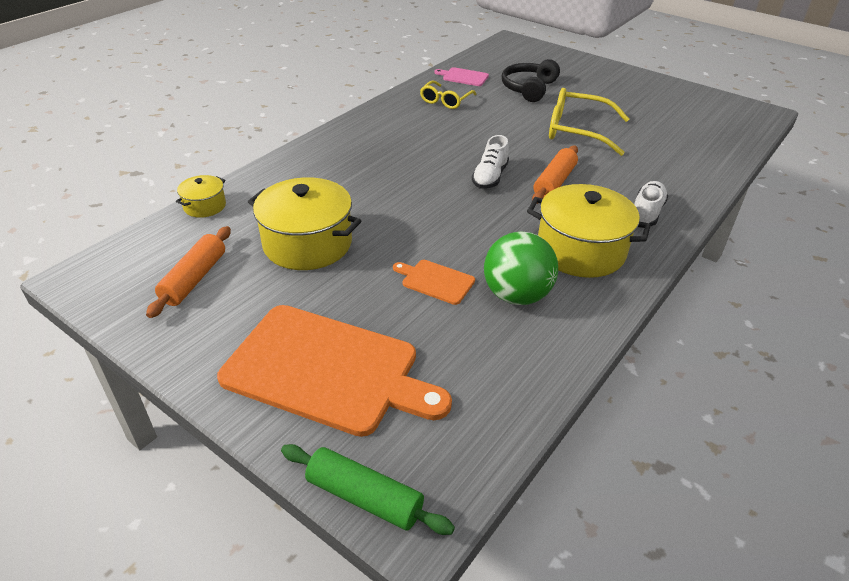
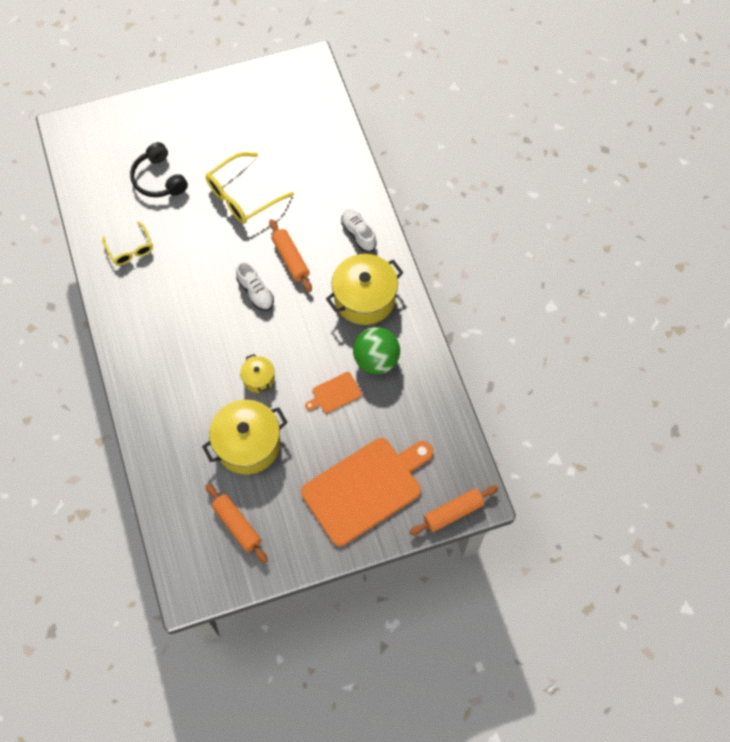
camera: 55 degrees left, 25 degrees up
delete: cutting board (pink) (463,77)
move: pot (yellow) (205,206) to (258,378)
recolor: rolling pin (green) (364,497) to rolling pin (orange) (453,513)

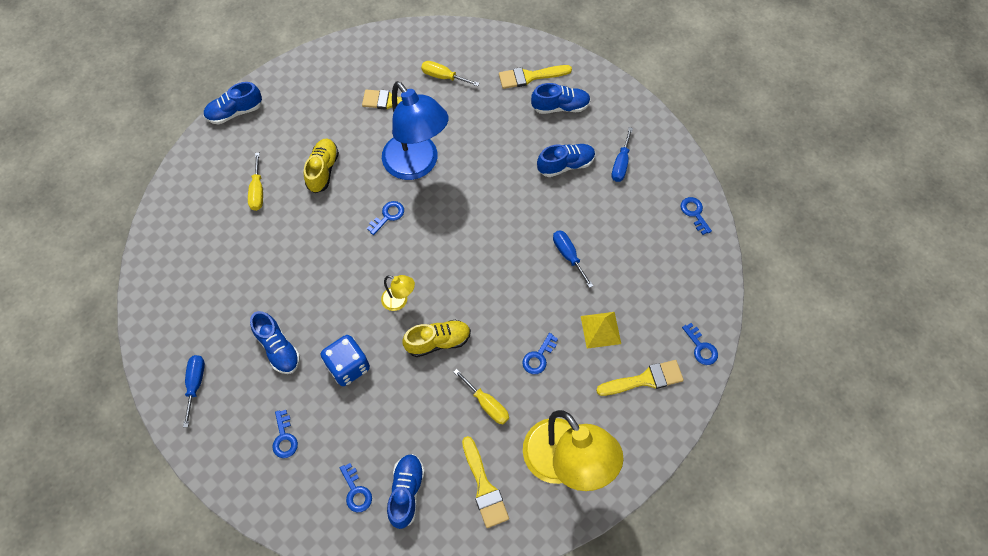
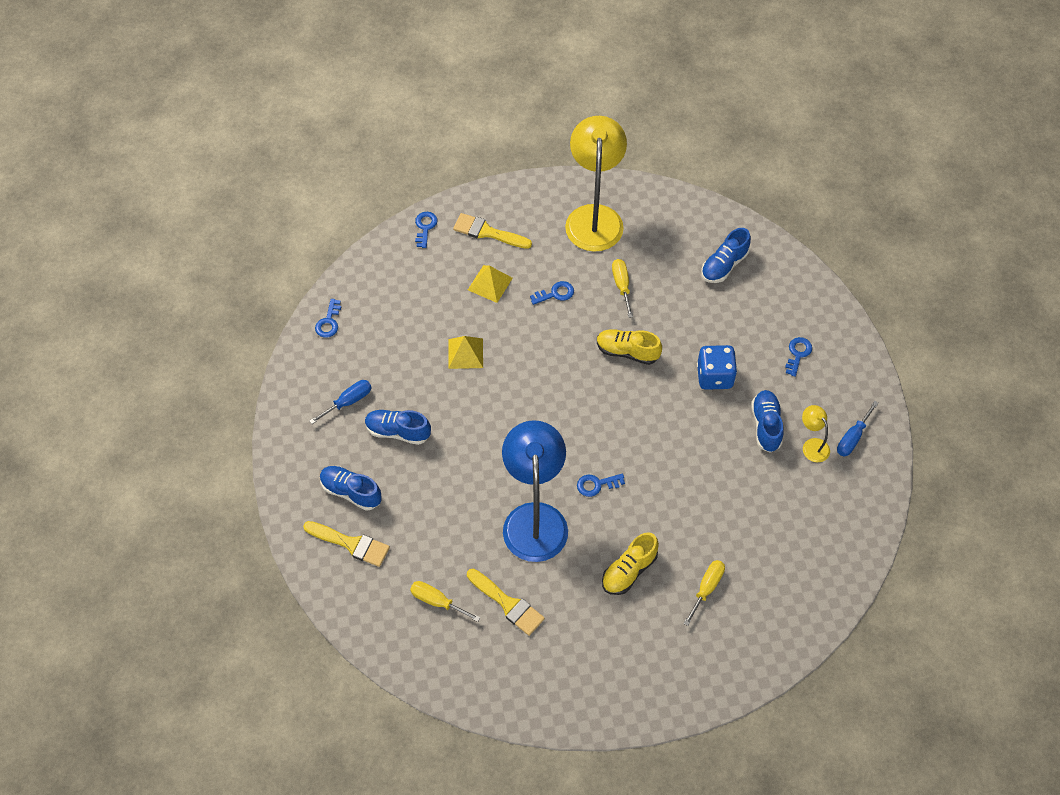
camera: 145 degrees left, 5 degrees down
delete: shoe (blue) (235,112); key (blue) (356,491); brush (yellow) (484,487)
move: lamp (yellow) (399,301) to (812,445)
replace: screwdriver (blue) (568,255) to pyramid (yellow) (465,353)
rotate: screwdriver (yellow) (443,77) = (437,601) 150 degrees clockwise

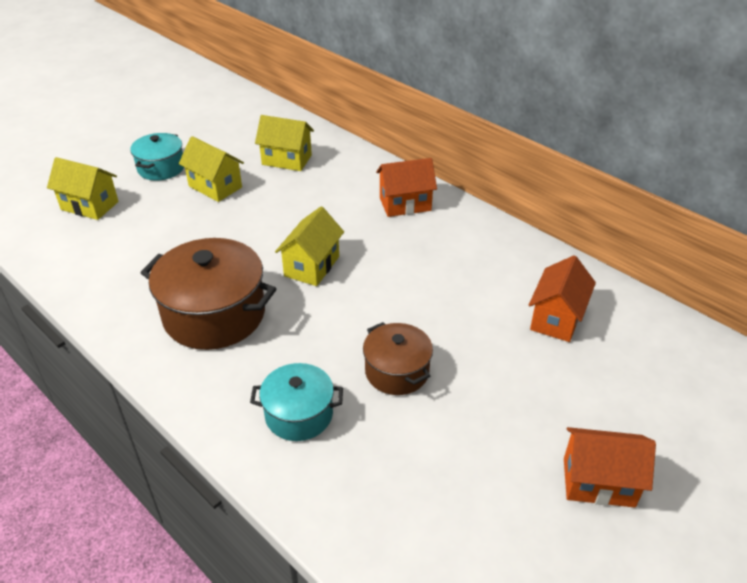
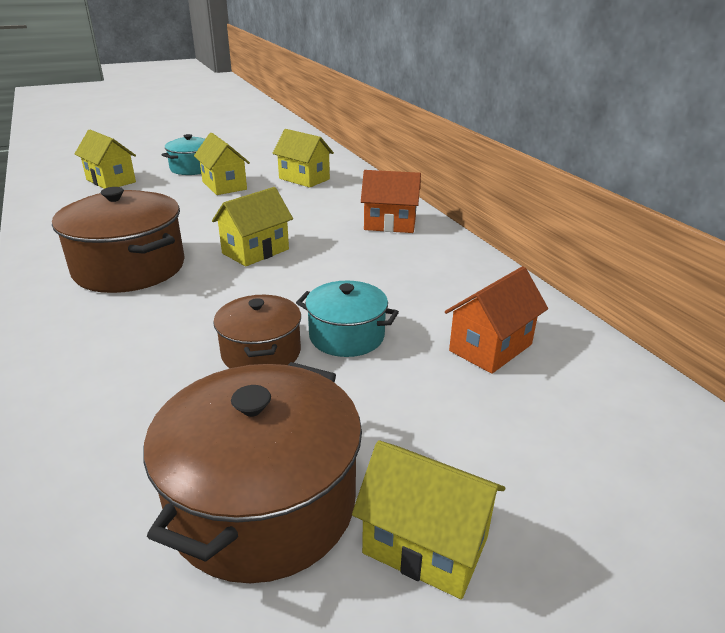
camera: 20 degrees right, 10 degrees down
insert: pot (brown) (263,503)
move: pot (turquoise) (299,414) to (346,336)
recolor: house (orange) (598,482) to house (yellow) (425,545)

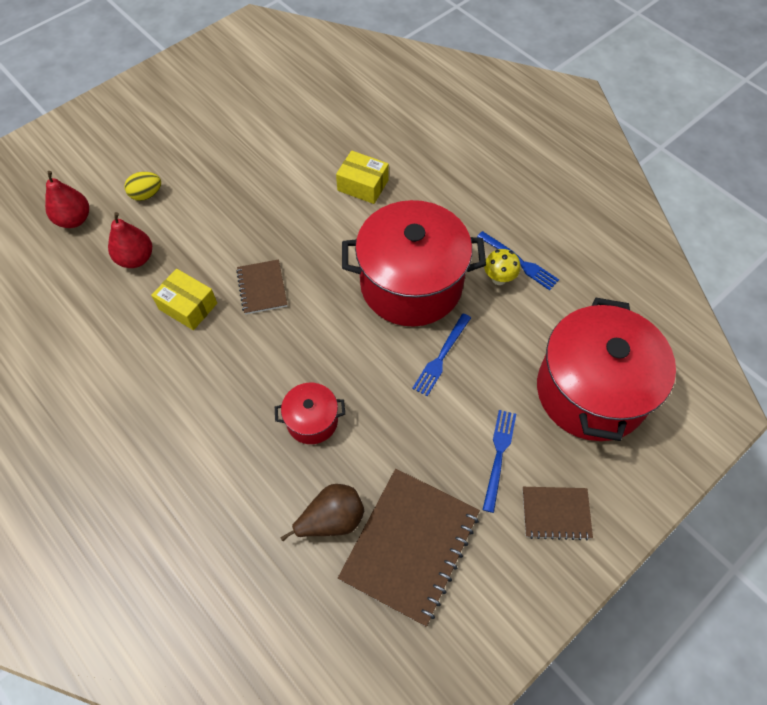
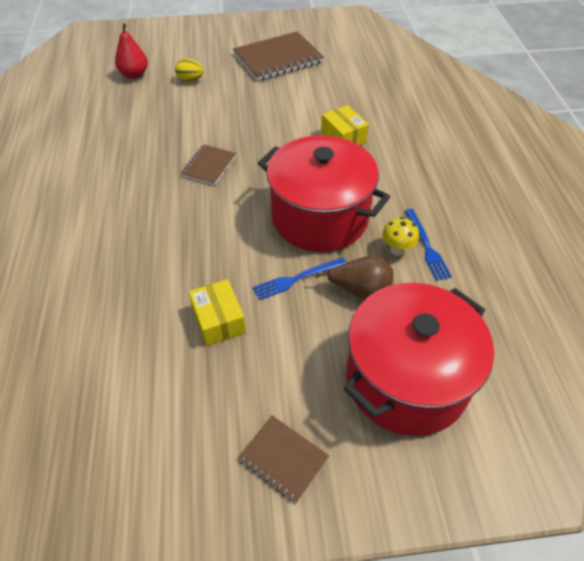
camera: 35 degrees right, 10 degrees down
delete: pear (red) (136,259); pot (red) (312,421); fork (blue) (499,456)
move: box (yellow) (188,306) to (219,320); notebook (brown) (410,545) to (278,58); pear (brown) (331,519) to (360,290)

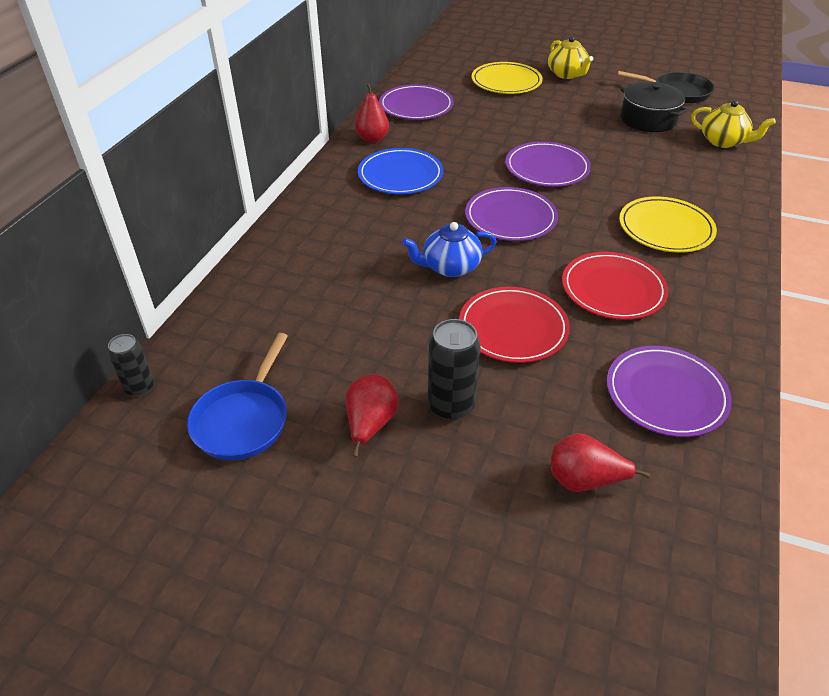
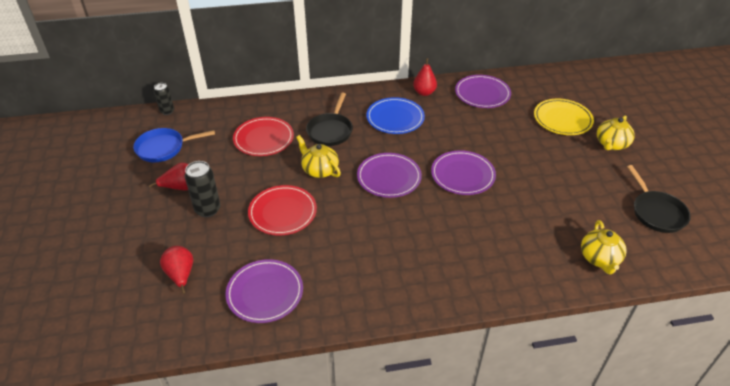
camera: 60 degrees right, 0 degrees up
delete: plate (yellow) (665,228); pot (black) (648,119)
insert: pan (black) (330,131)
move: plate (red) (613,289) to (263,139)
recolor: teapot (blue) (450,267) to teapot (yellow) (319,170)

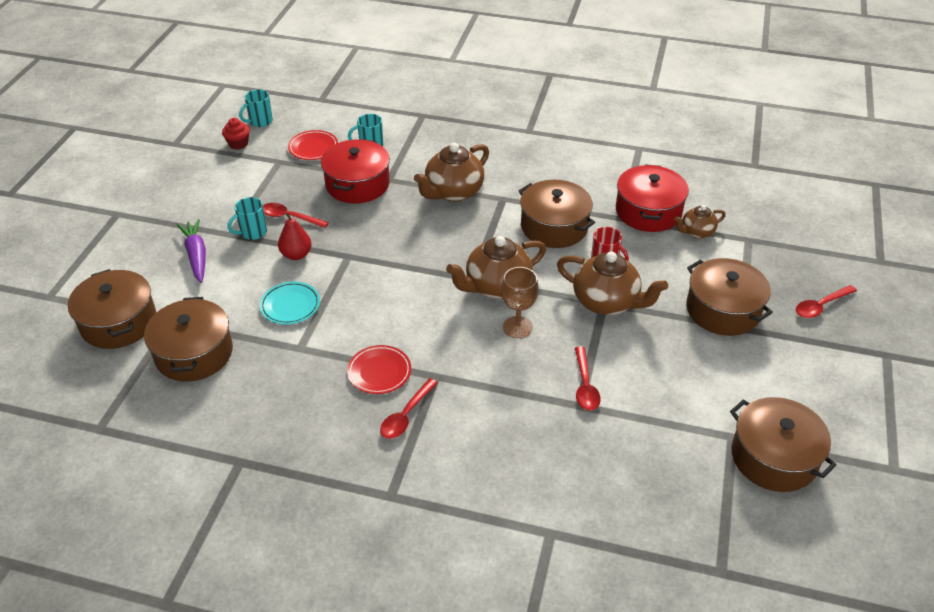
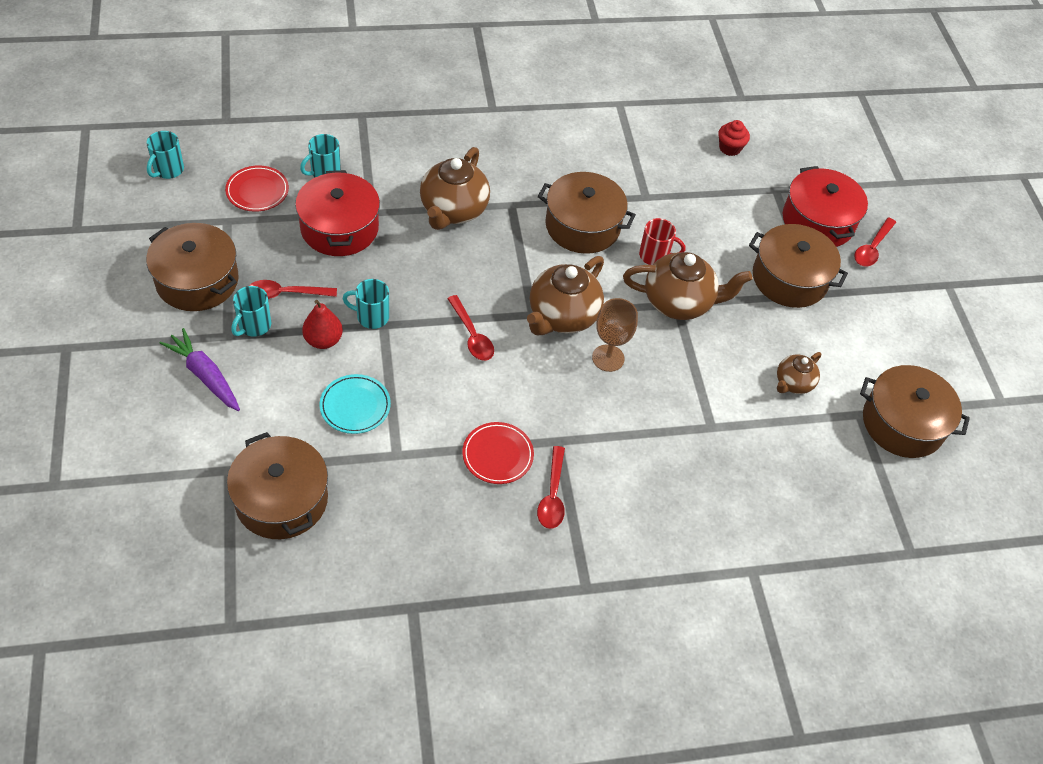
camera: 30 degrees left, 10 degrees up
insert: mug (turquoise) (371,317)
move: pot (brown) (118,322) to (197,280); spoon (red) (585,385) to (472,335); cupcake (red) (238,144) to (730,148); teapot (brown) (696,232) to (793,383); pot (red) (648,211) to (818,221)

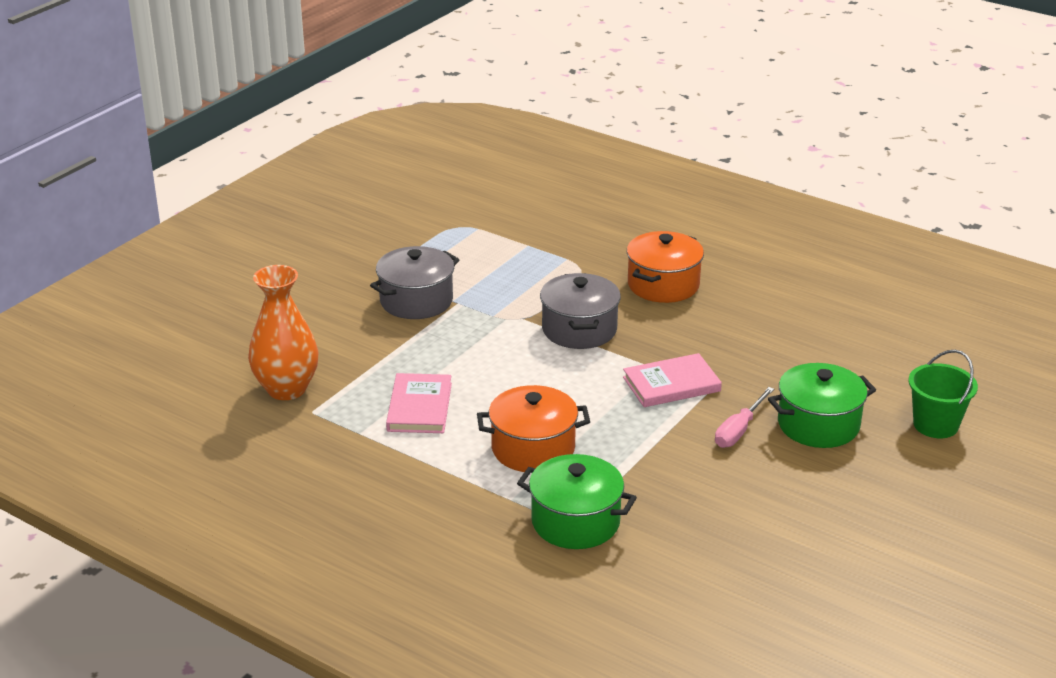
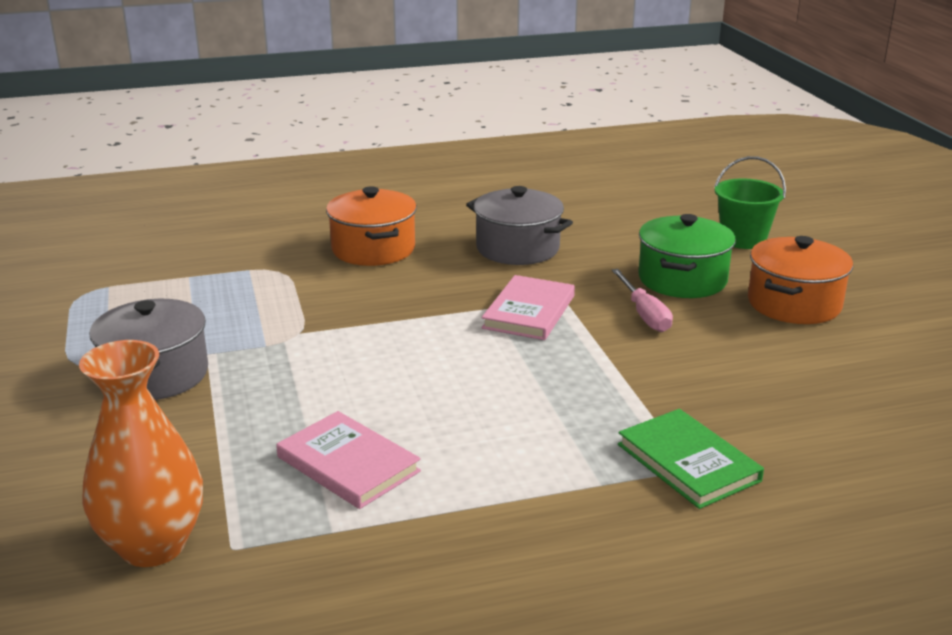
camera: 50 degrees left, 5 degrees down
move: pot (grey) (579,329) to (517,248); pot (orange) (533,449) to (794,304)
replace: pot (green) (575,522) to book (green) (688,462)

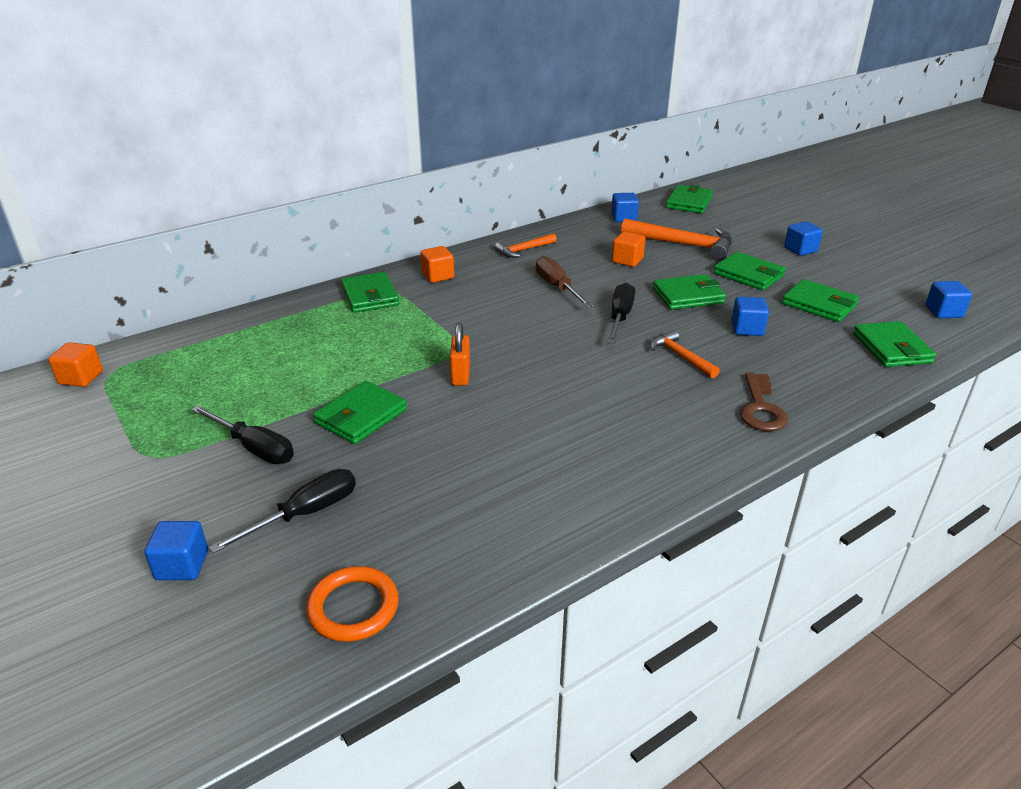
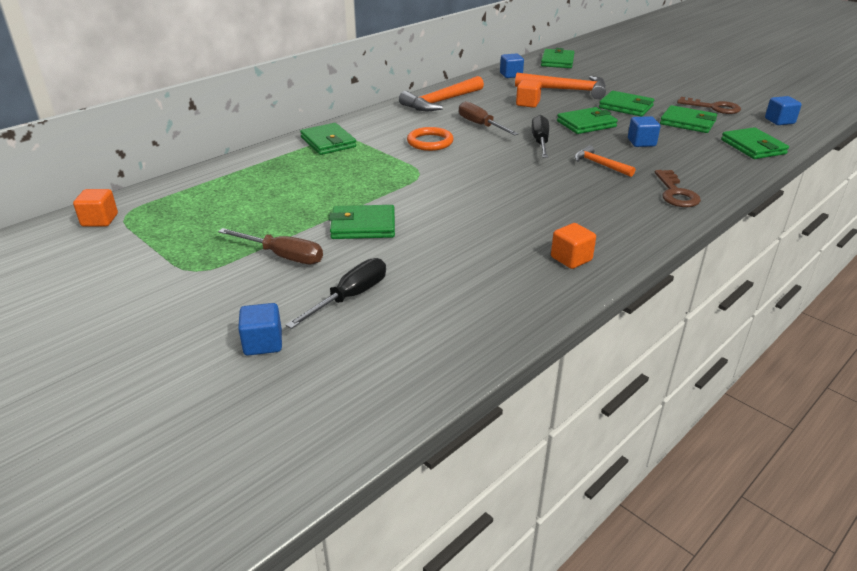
camera: 10 degrees left, 0 degrees up
delete: padlock (orange) (461,375); cube (blue) (800,250)
insert: key (brown) (713,107)
move: ring (orange) (353,607) to (430,142); cube (orange) (438,276) to (571,259)
recolor: screwdriver (black) (254,448) to screwdriver (brown) (283,256)
rotate: wallet (green) (361,416) = (363,226) 60 degrees clockwise
resize: hammer (orange) (523,250) = (441,102) x1.77

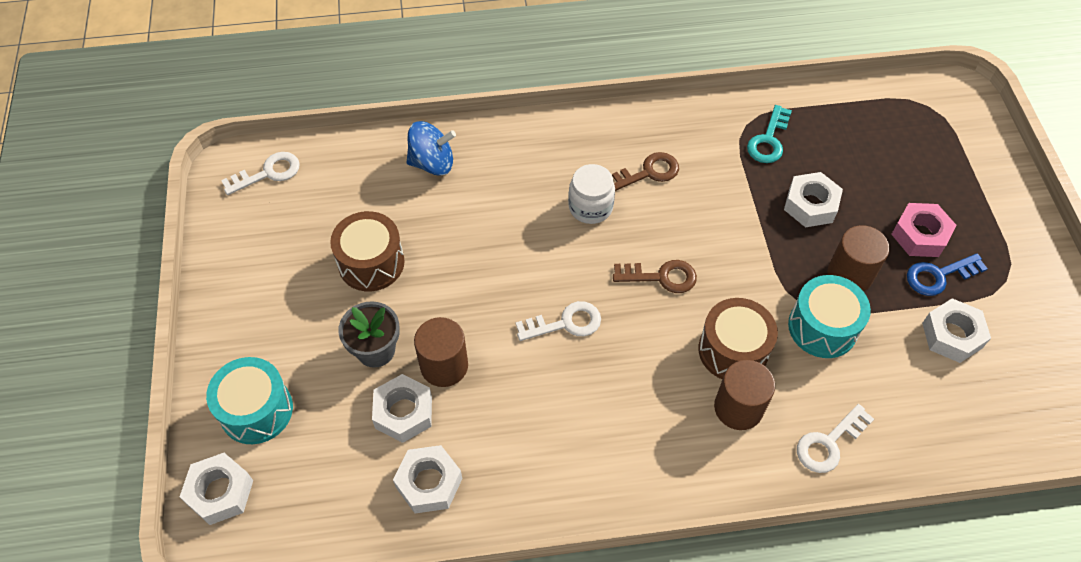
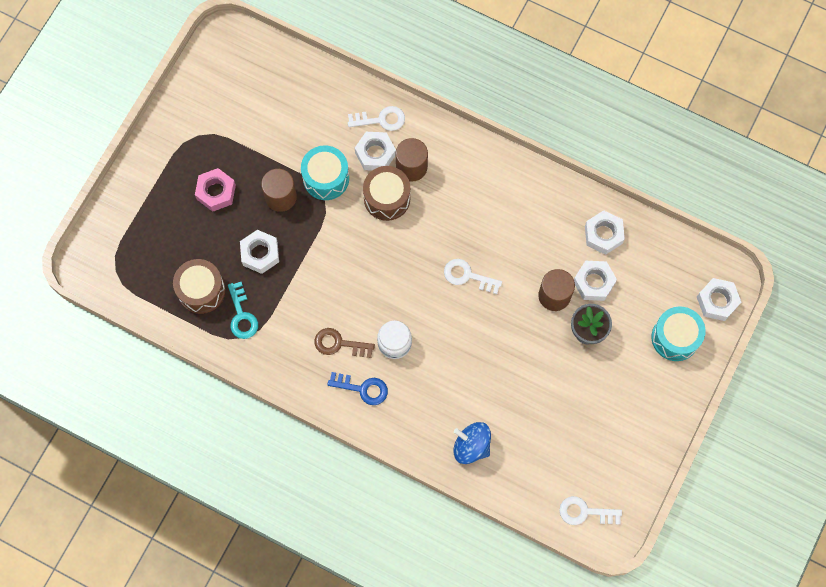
camera: 145 degrees left, 15 degrees up
delete: key (brown) (661,277)
move: drum (brown) (371,263) to (201,290); key (blue) (938,276) to (363,388); nut (white) (952,335) to (375,154)
rotate: key (turquoise) (768,140) = (242,315) 105 degrees clockwise

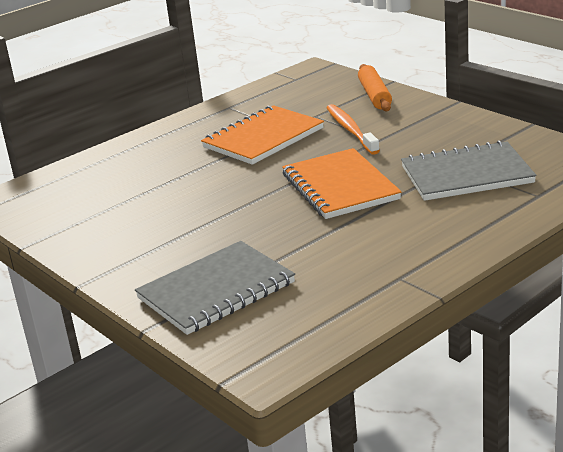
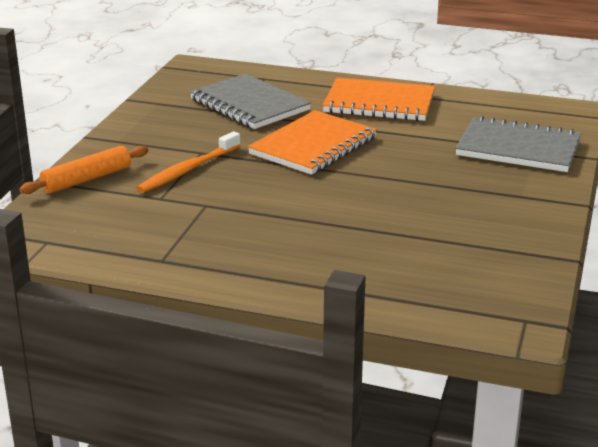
camera: 125 degrees left, 0 degrees up
move: notebook (orange) (263,138) to (379,103)

